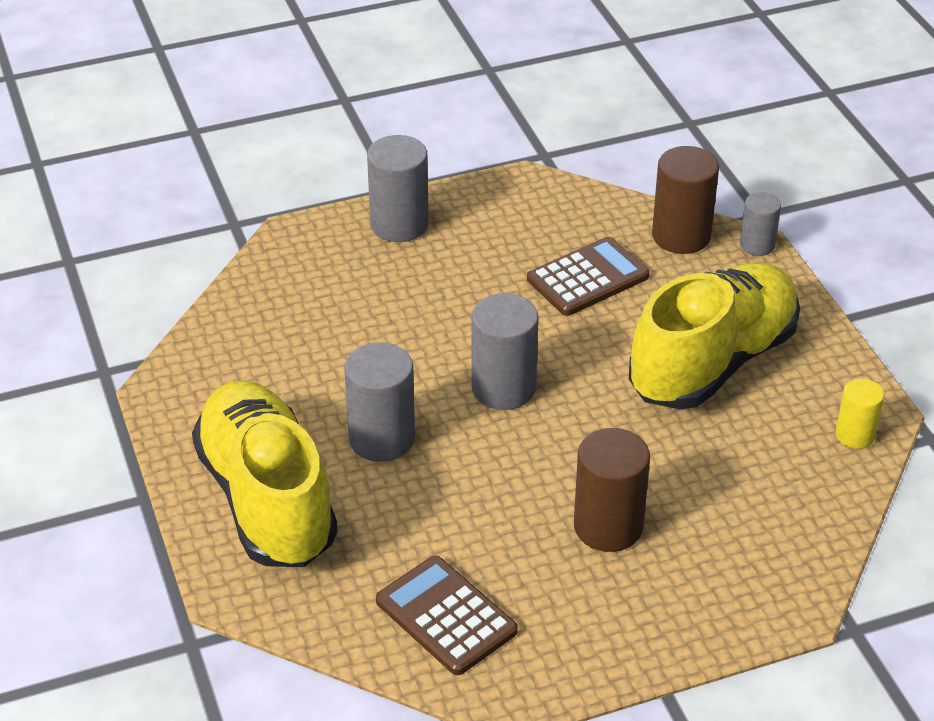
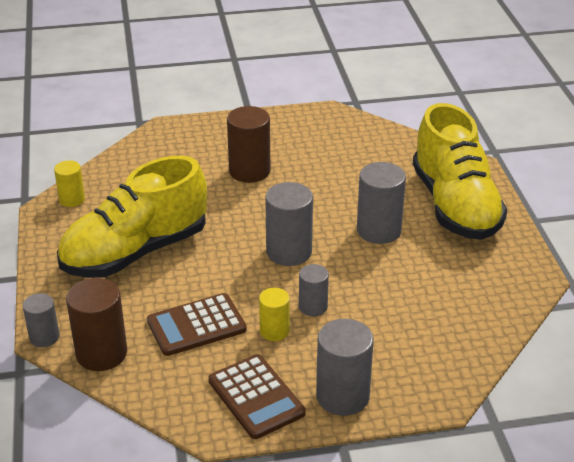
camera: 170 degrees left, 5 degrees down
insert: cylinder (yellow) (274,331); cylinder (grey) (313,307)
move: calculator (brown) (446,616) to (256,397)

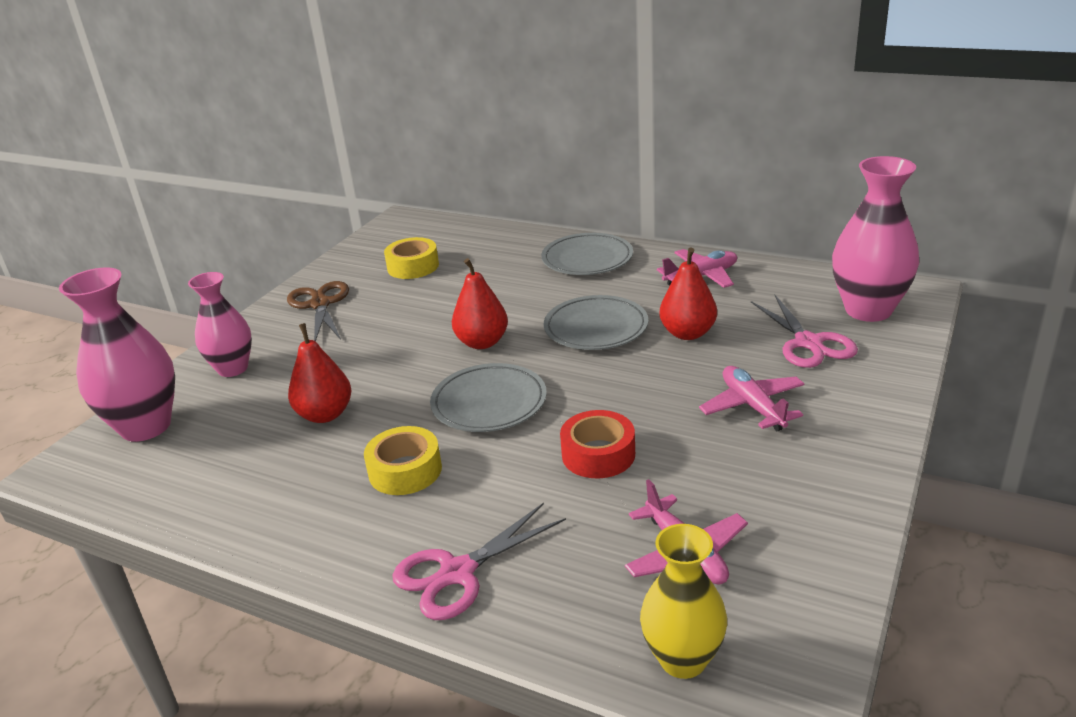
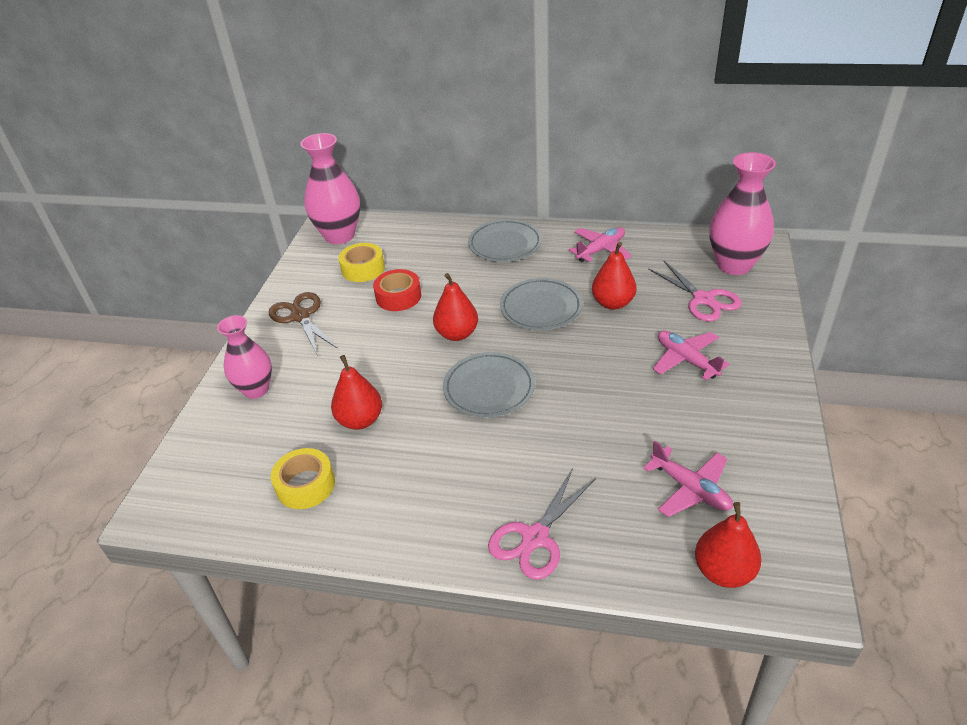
camera: 15 degrees left, 10 degrees up
move: tape (yellow) (405,470) to (305,485); vase (pink) (146,426) to (339,236); tape (red) (598,454) to (398,296)
replace: vase (yellow) (683,659) to pear (red) (723,571)

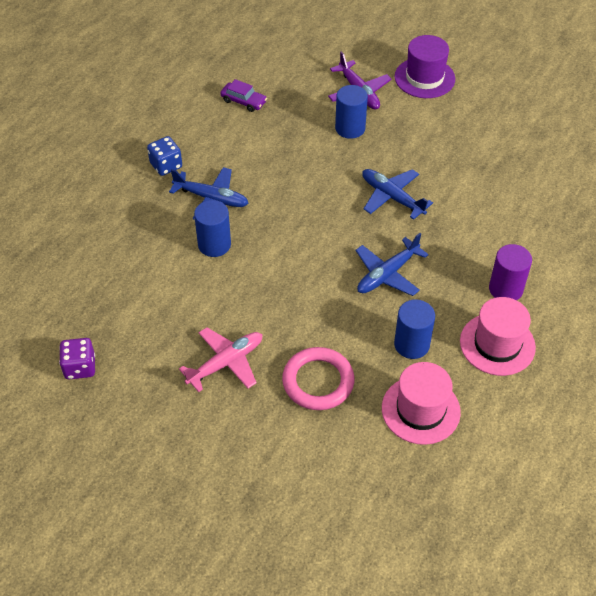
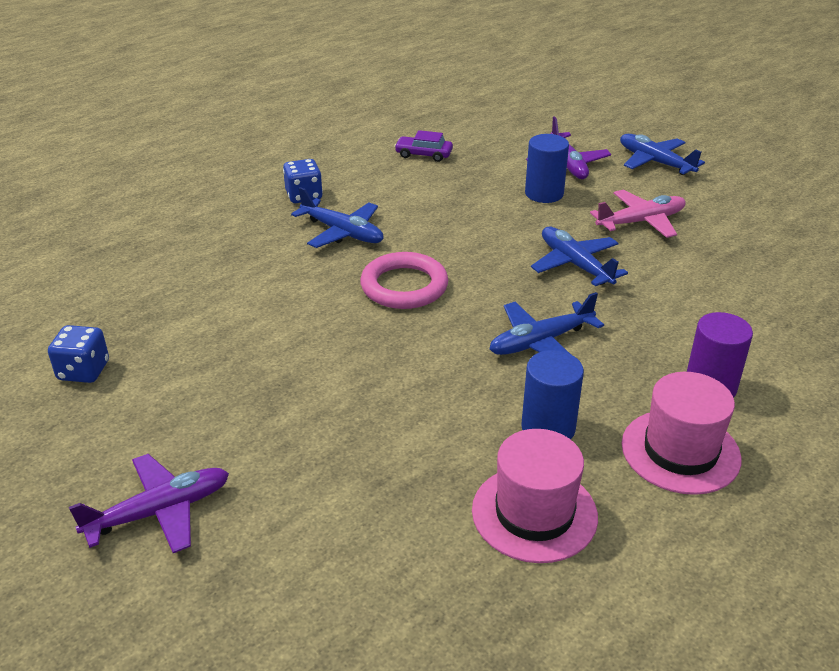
camera: 15 degrees right, 15 degrees down
delete: cylinder (blue) (214,244)
insert: plane (purple) (159,512)
move: ring (pink) (318,381) to (404,286); plane (pink) (225,363) to (640,222)
replace: hat (purple) (424,78) to plane (blue) (655,162)
recolor: dice (purple) (80,367) to dice (blue) (83,371)
rotate: car (purple) (243,101) = (423,154) 150 degrees clockwise

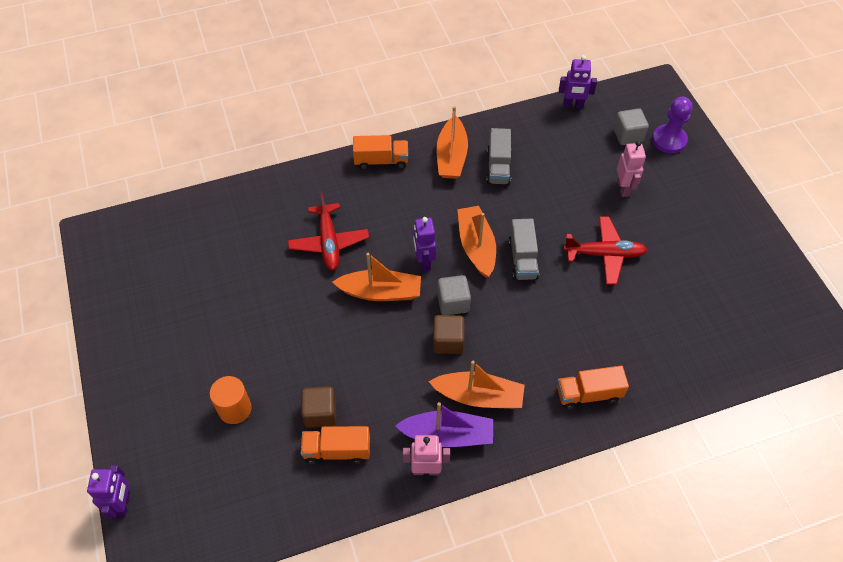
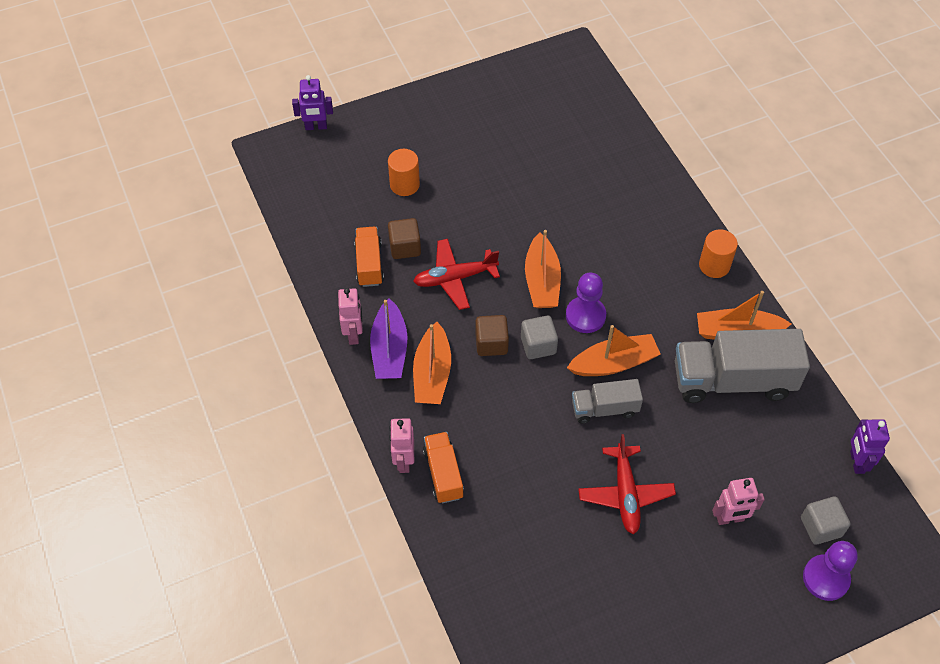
camera: 85 degrees right, 0 degrees up
insert: robot (pink) (403,461)
move: plane (red) (329,242) to (455,278)
replace: robot (purple) (424,262) to pawn (purple) (585,316); truck (orange) (381,161) to cylinder (orange) (714,265)
resize: truck (grey) (498,167) = (733,380) x1.85

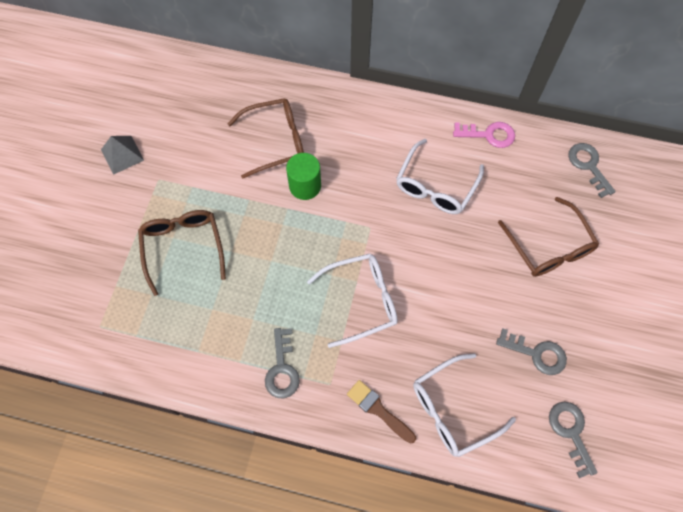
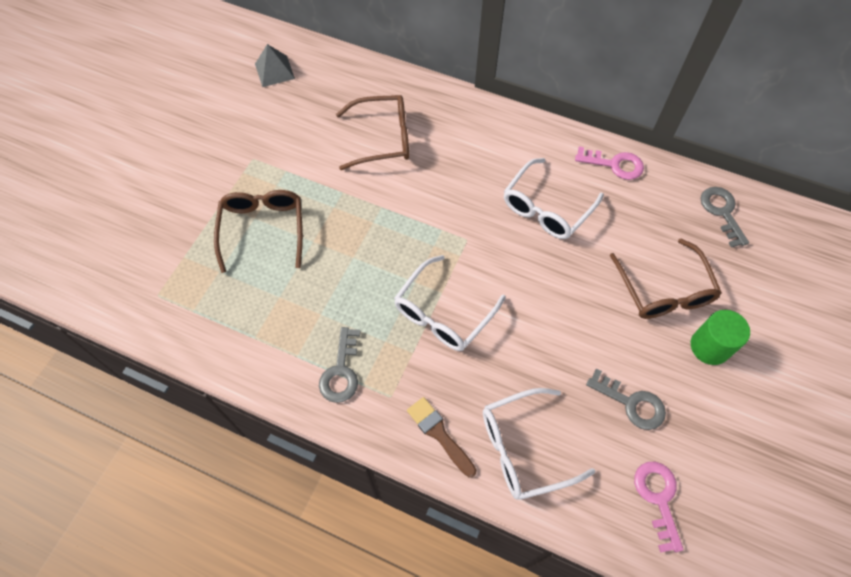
camera: 10 degrees right, 5 degrees down
move: pyramid (grey) (122,154) to (274,71); cylinder (green) (305,186) to (709,347)
recolor: key (grey) (571,432) to key (pink) (658,498)
rotate: glasses (white) (361,300) = (443,313) 135 degrees clockwise

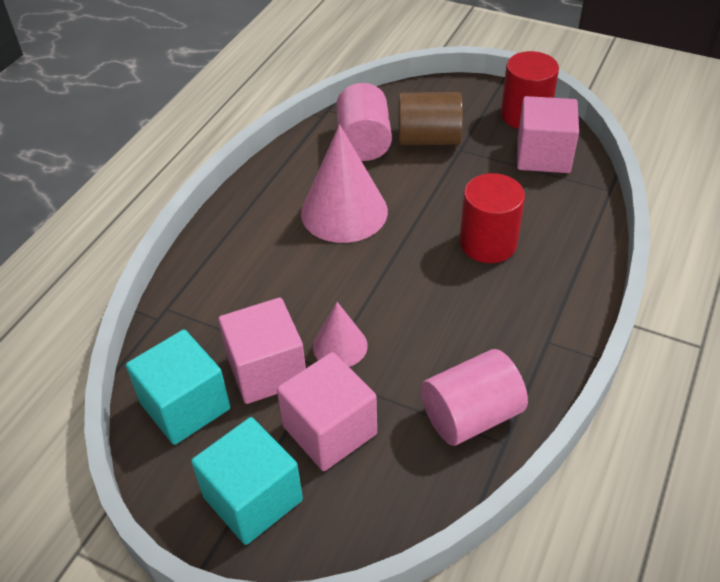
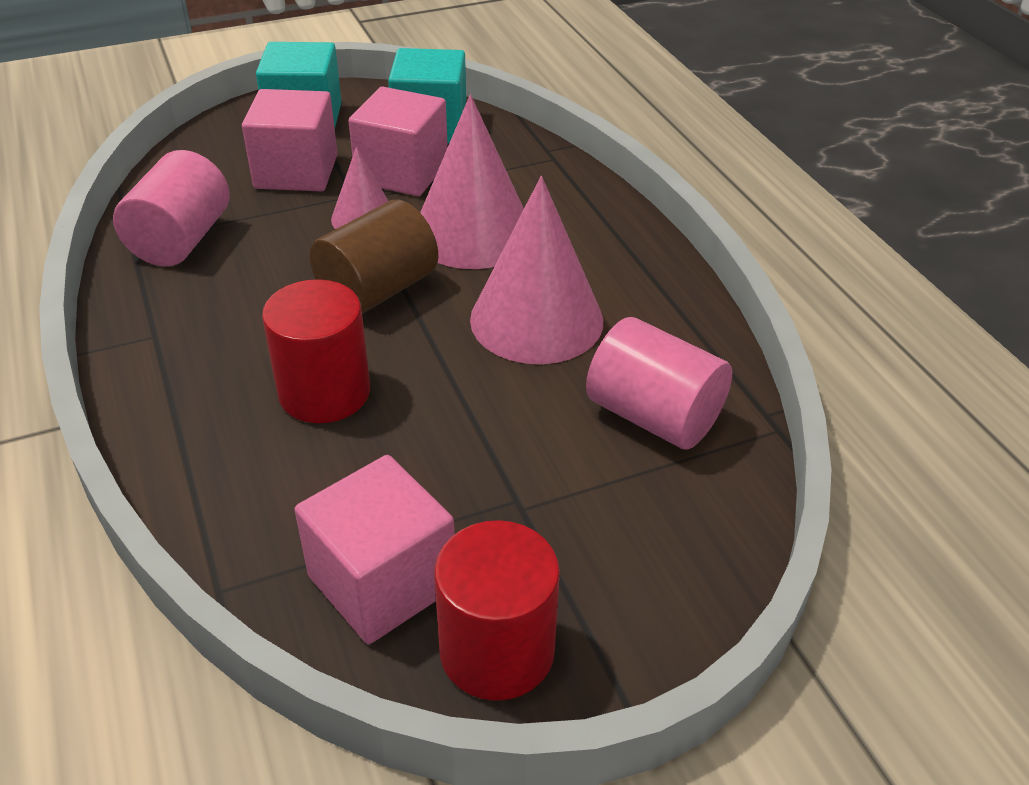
camera: 130 degrees right, 5 degrees down
insert: cone (pink) (473,233)
move: cylinder (brown) (428,139) to (378,290)

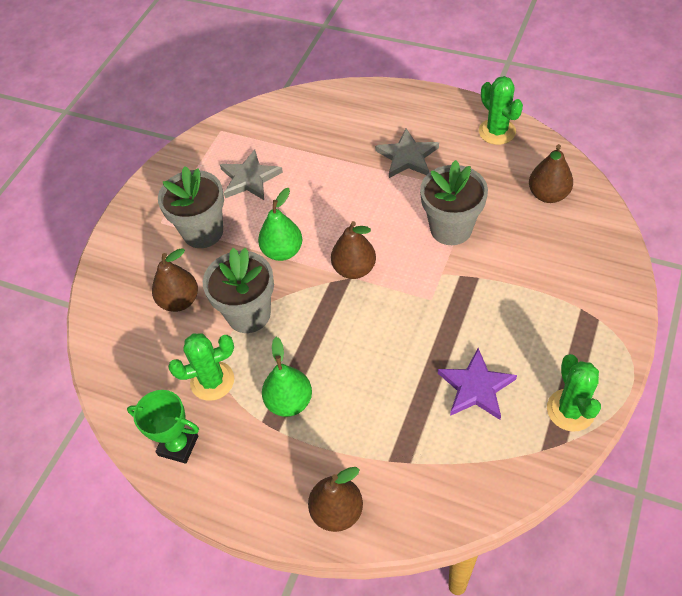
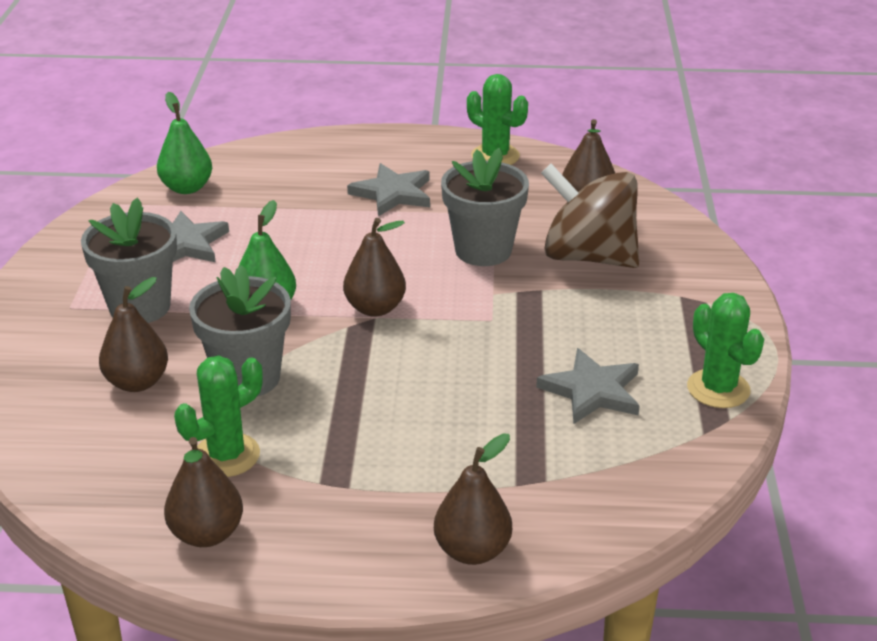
camera: 25 degrees left, 20 degrees down
insert: spinning top (brown) (588,256)
move: pear (green) (289,402) to (187,188)
replace: trophy (green) (178,445) to pear (brown) (207,534)
recolor: star (purple) (476,387) to star (grey) (592,391)

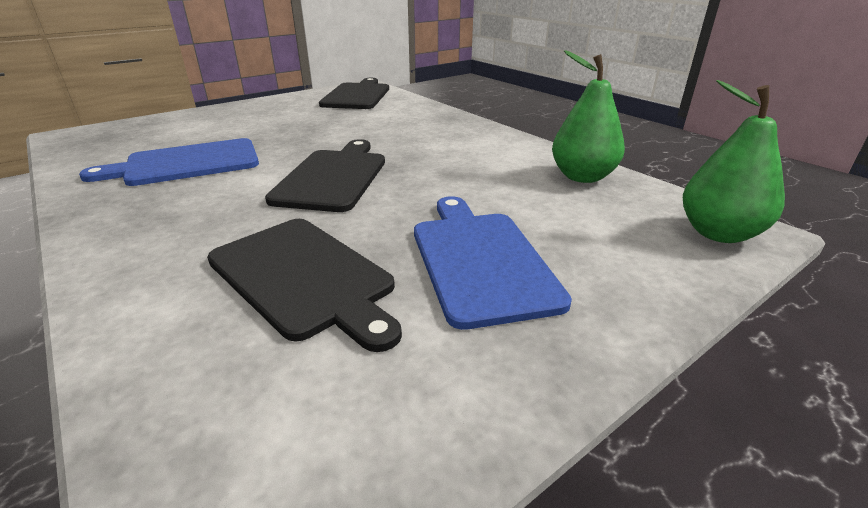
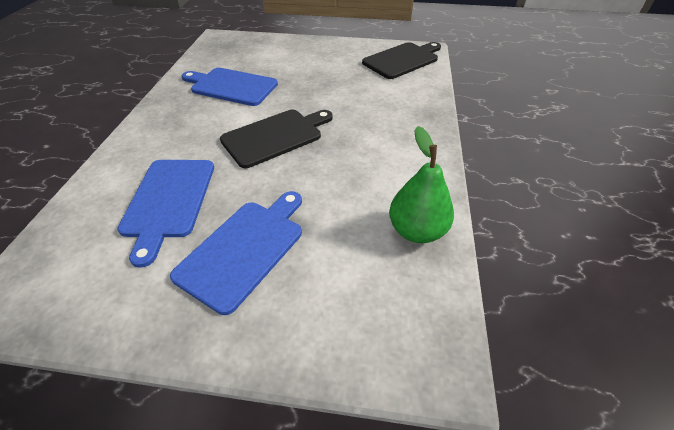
camera: 45 degrees right, 15 degrees up
delete: pear (green) (718,233)
recolor: cutting board (black) (304,277) to cutting board (blue) (169,201)

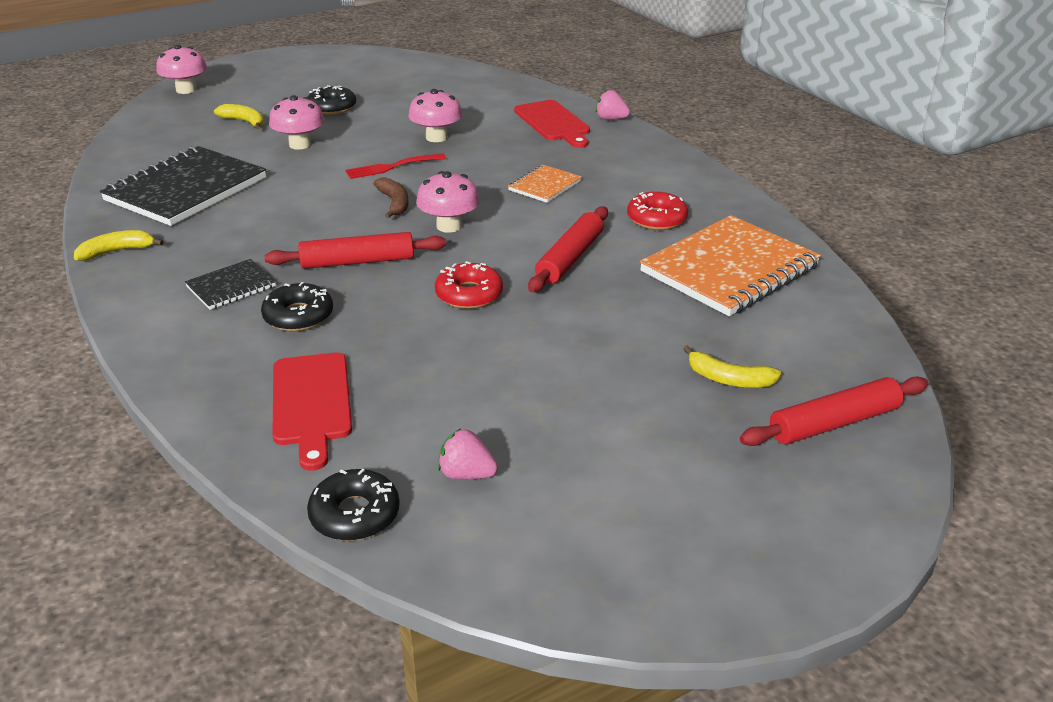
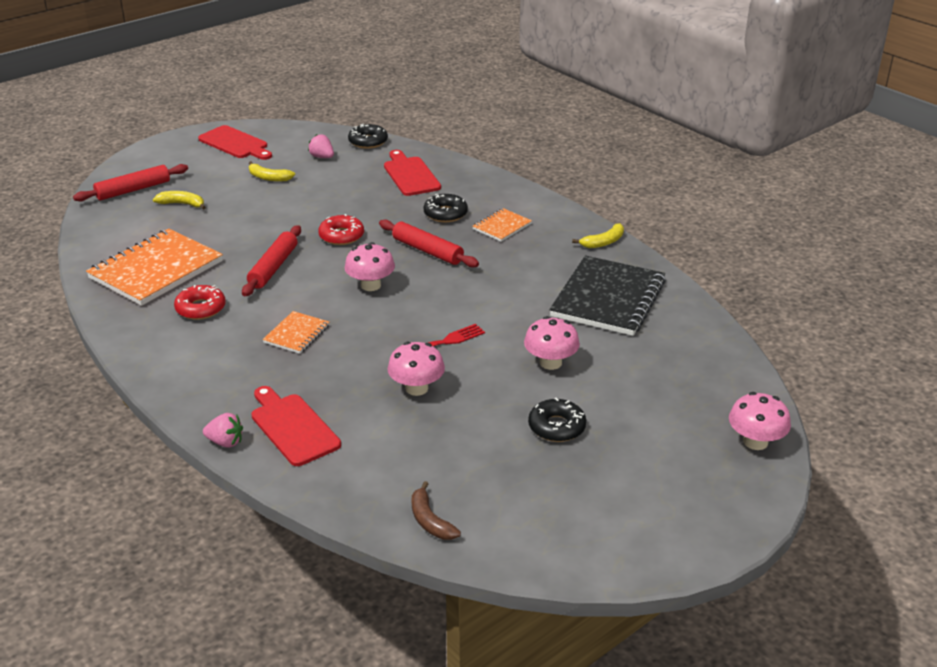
camera: 170 degrees right, 0 degrees up
insert: cutting board (red) (235,144)
move: banana (yellow) (244,121) to (269,178); banana (brown) (394,203) to (430,521)
recolor: notebook (black) (231,287) to notebook (orange) (502,226)
rotate: strawberry (pink) (466,474) = (322,157) 150 degrees counterclockwise; rolling pin (red) (358,261) = (427,251) 60 degrees clockwise

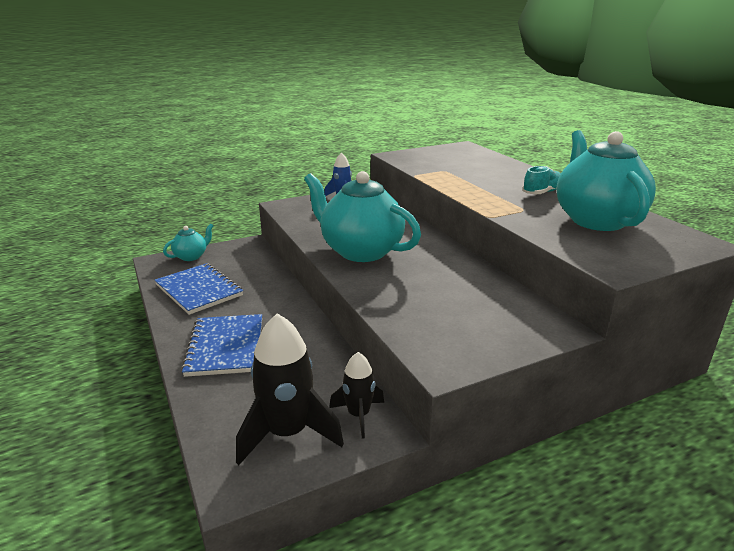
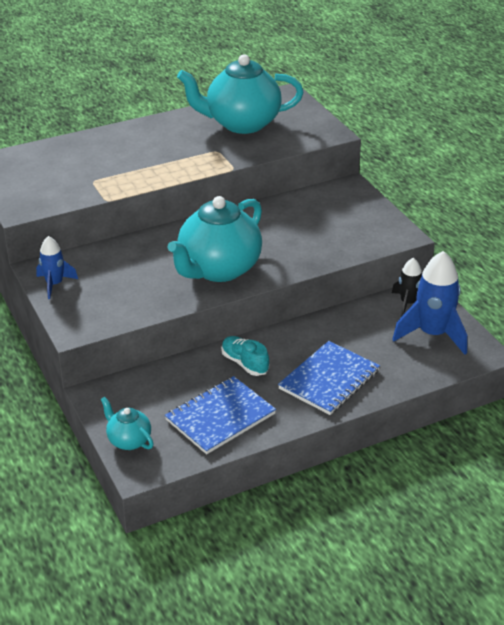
camera: 90 degrees left, 10 degrees up
move: shoe (turquoise) (542,192) to (244,363)
recolor: rocket (black) (287,433) to rocket (blue) (432,334)
rotate: notebook (blue) (226,346) = (329,379) 45 degrees counterclockwise

